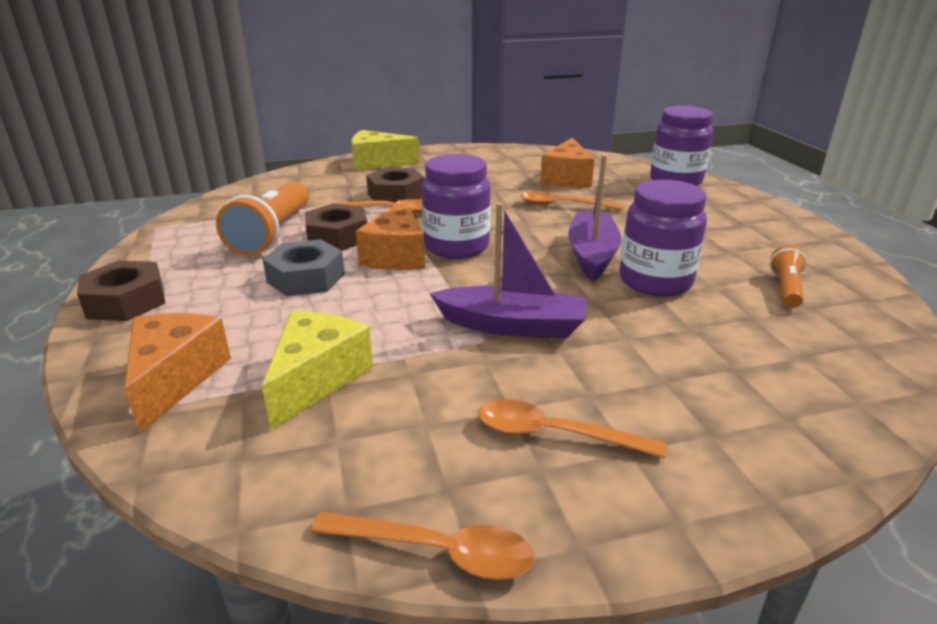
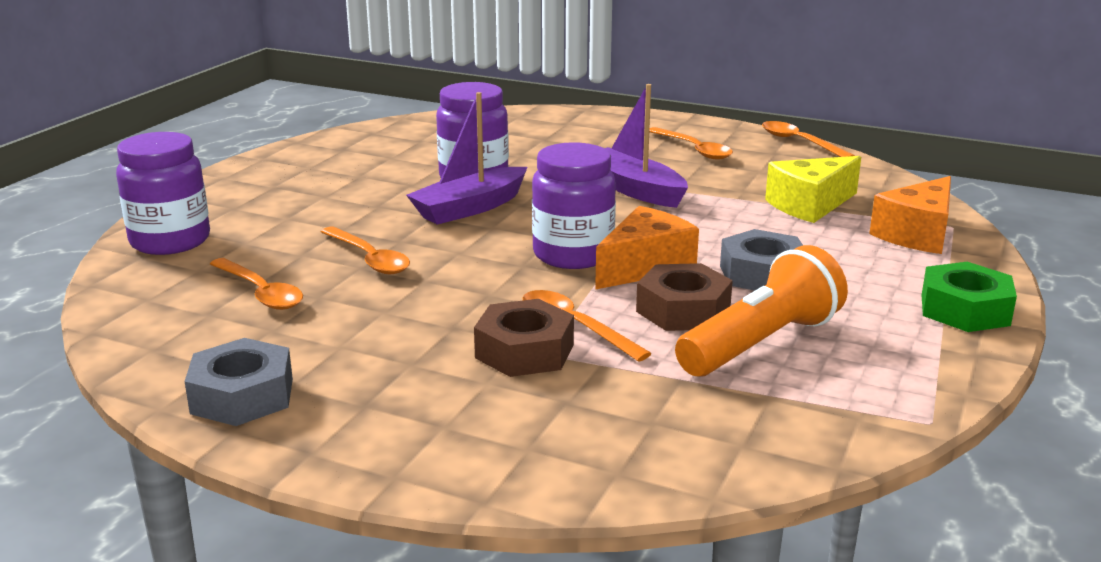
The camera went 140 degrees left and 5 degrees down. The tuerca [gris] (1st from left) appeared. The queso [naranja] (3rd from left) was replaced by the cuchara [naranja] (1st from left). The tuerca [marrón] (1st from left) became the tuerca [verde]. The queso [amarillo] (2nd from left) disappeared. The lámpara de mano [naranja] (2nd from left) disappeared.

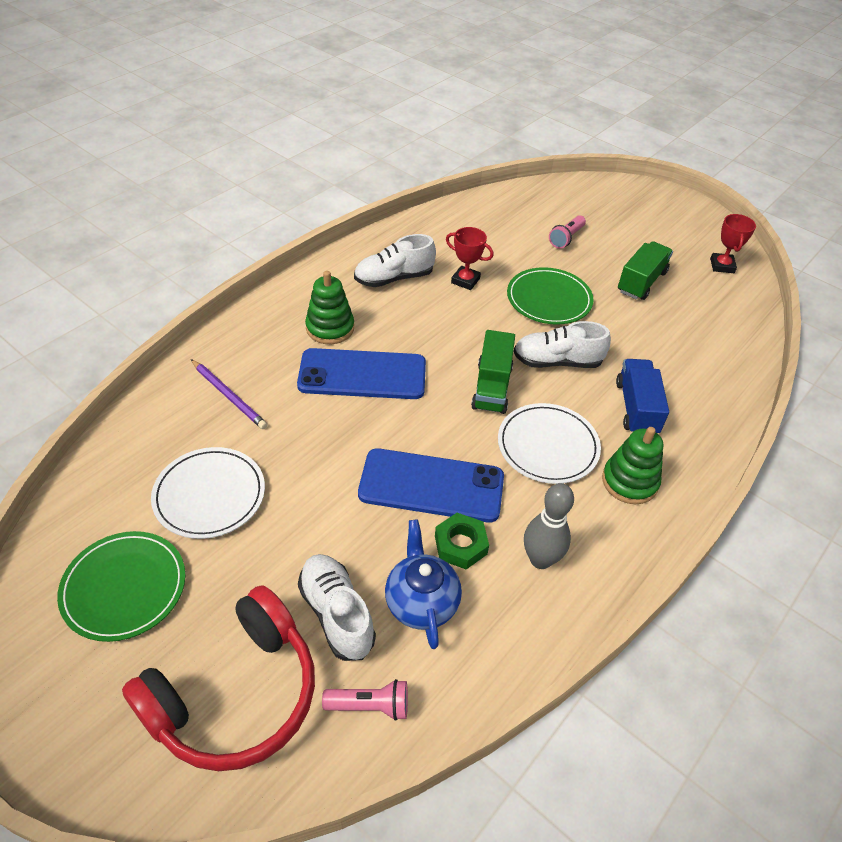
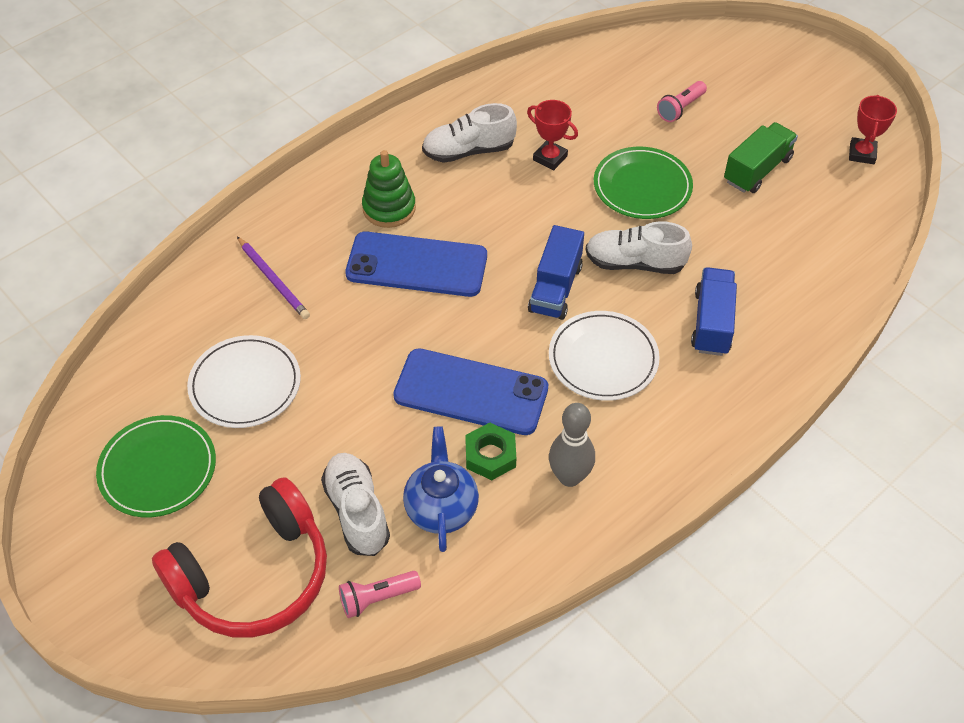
The camera went 10 degrees right and 5 degrees up. The lámpara de mano [rosa] (1st from left) turned 150 degrees clockwise. The camión [verde] (1st from left) became the camión [azul] (1st from left). The juguete apilable [verde] (2nd from left) disappeared.

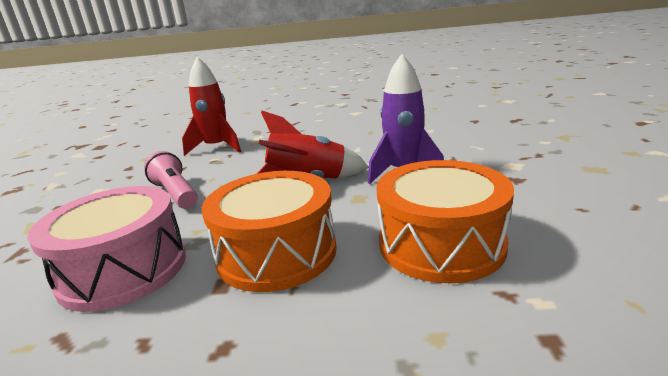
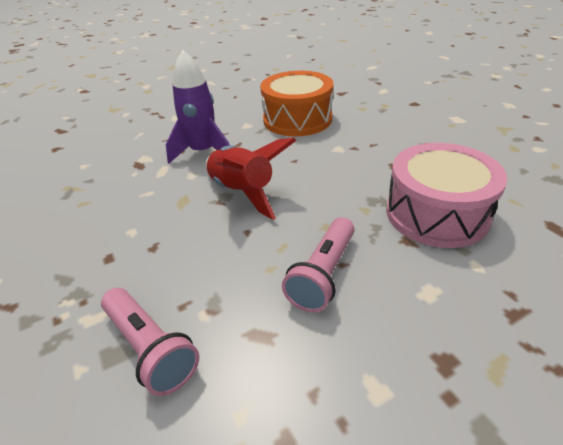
The camera went 120 degrees left and 15 degrees up. The cohete [rojo] (1st from left) was replaced by the lámpara de mano [rosa] (1st from left). The tambor [naranja] (1st from left) disappeared.

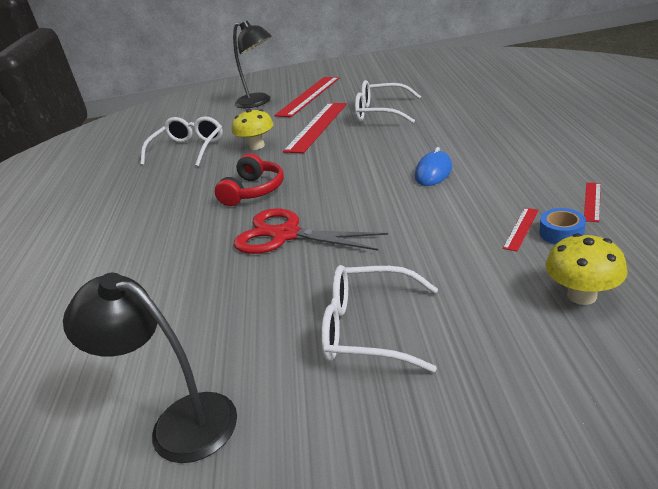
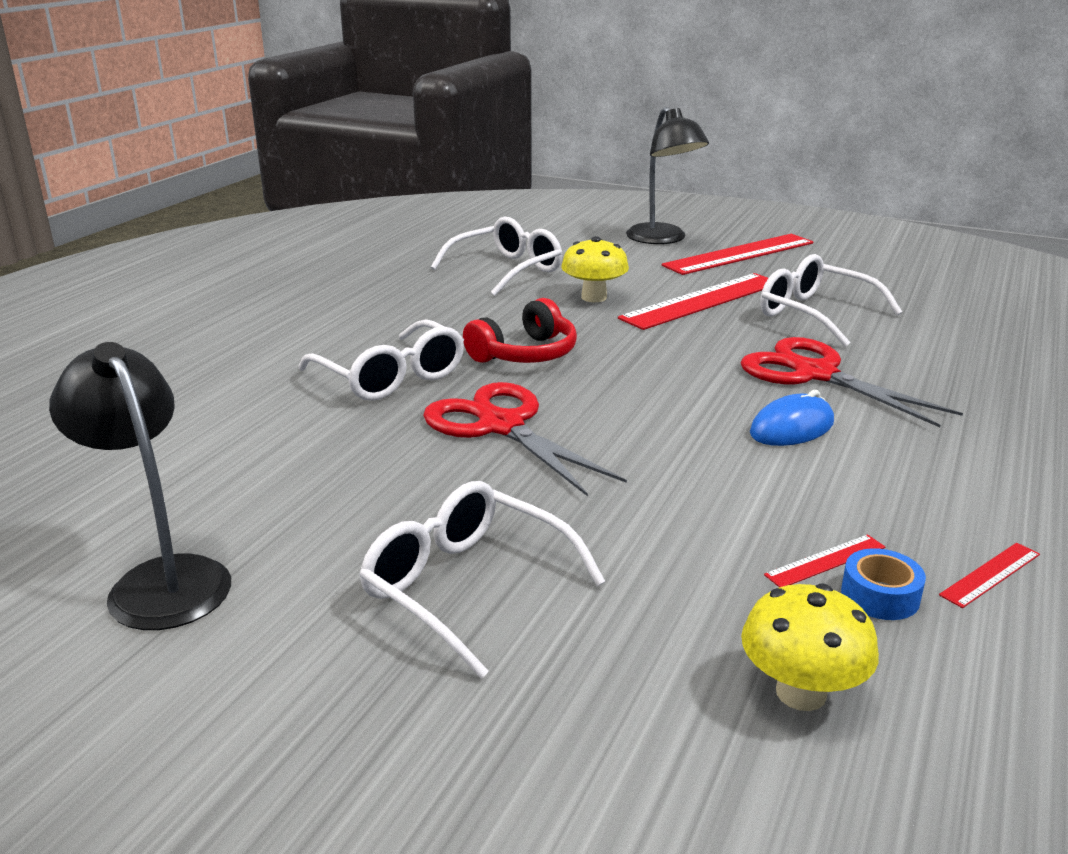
The camera went 25 degrees right and 5 degrees down. The gafas [blanco] (1st from left) appeared. The tijeras [rojo] (2nd from left) appeared.

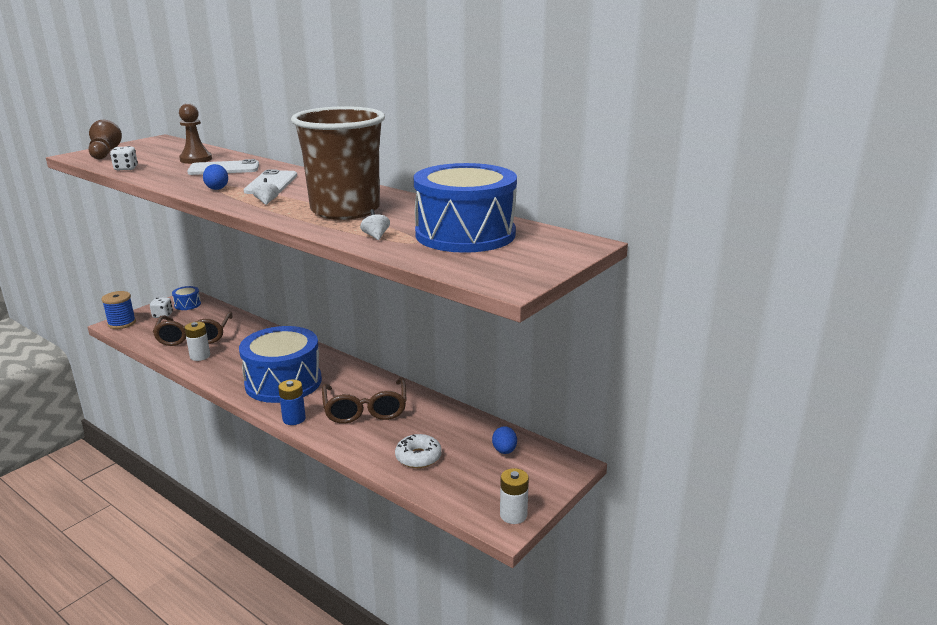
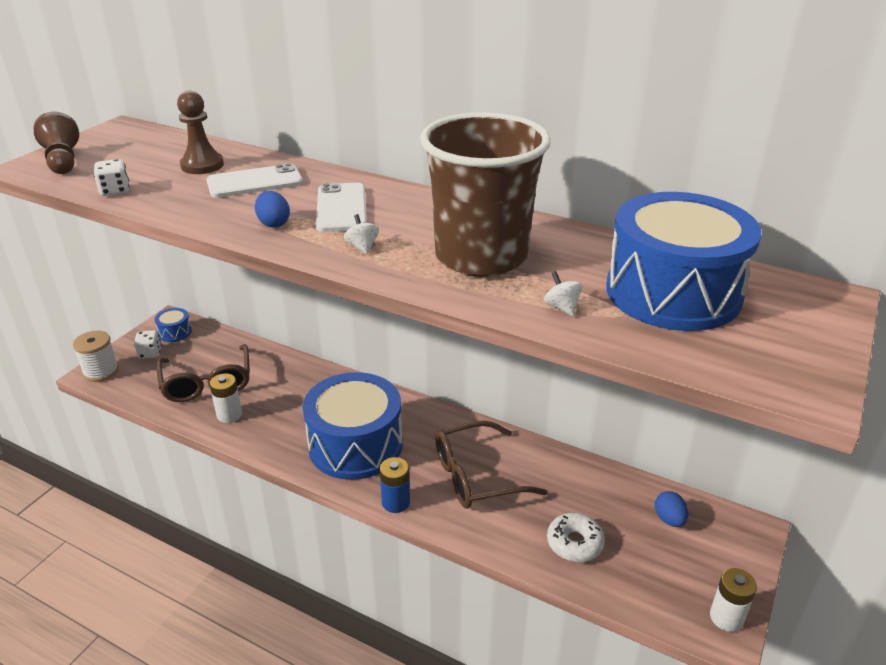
The camera went 10 degrees left and 10 degrees up. The carrete [azul] became the carrete [blanco]. The gafas [marrón] (2nd from left) turned 90 degrees clockwise.

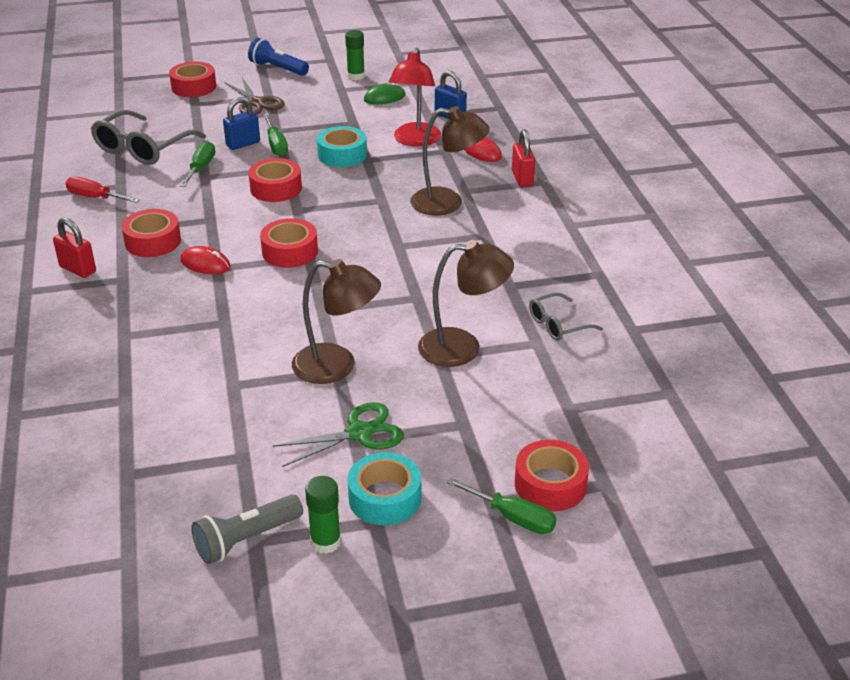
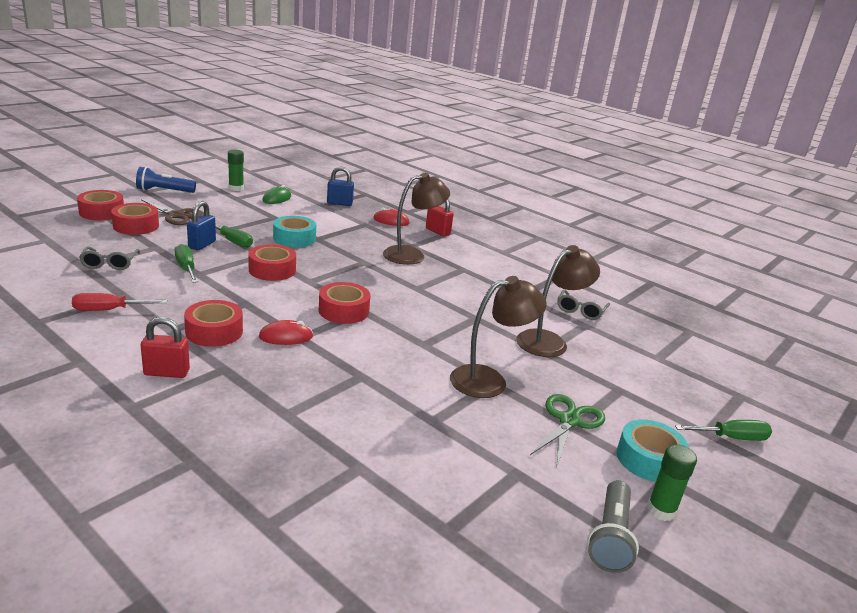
The camera went 40 degrees left and 10 degrees down. The gafas [gris] (1st from left) changed to 0.56 times the size. The cinta adhesiva [rojo] (5th from left in the first image) moved. The lámpara [rojo] disappeared.

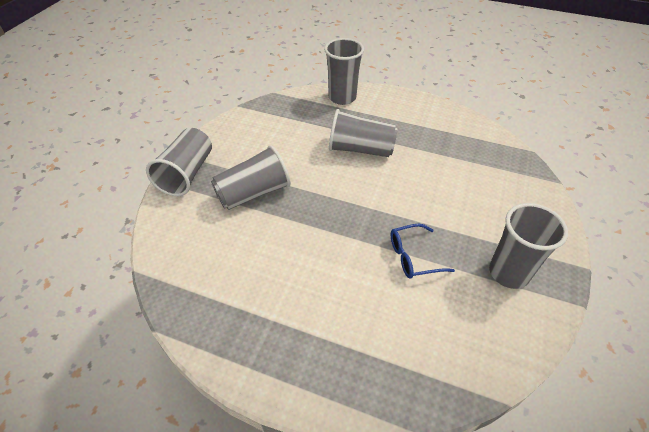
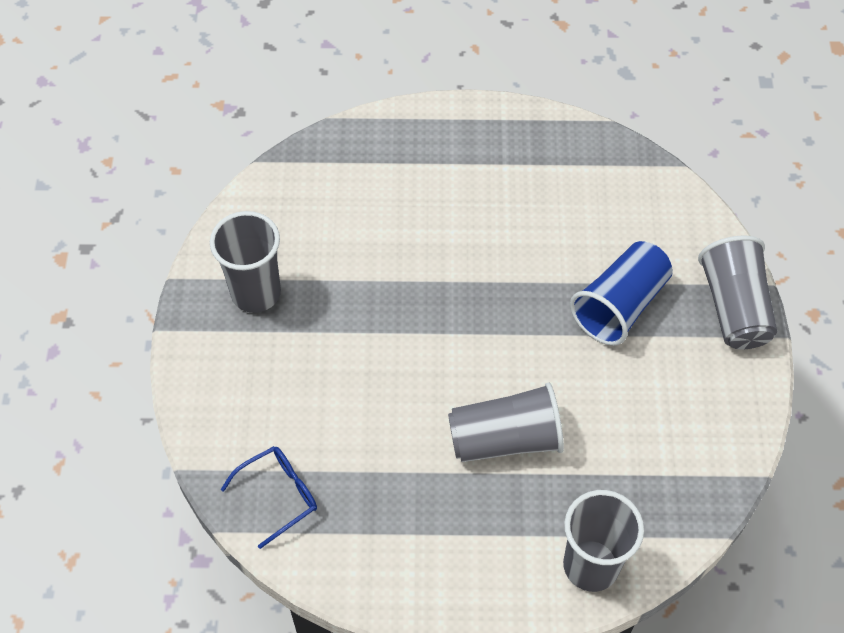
The camera went 160 degrees right and 10 degrees up. The gafas [azul] moved. The vaso [gris] (2nd from left) became the vaso [azul].

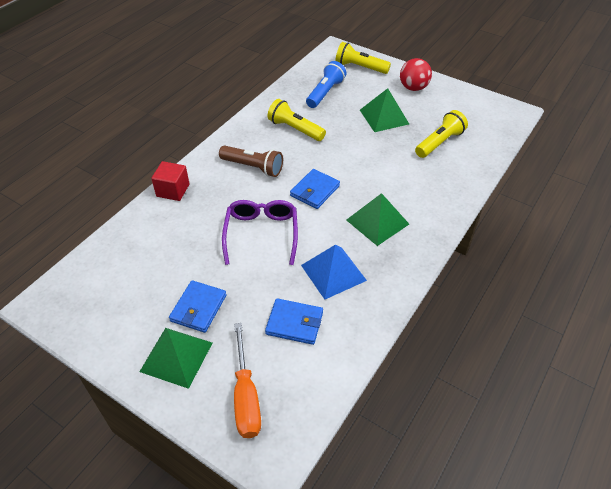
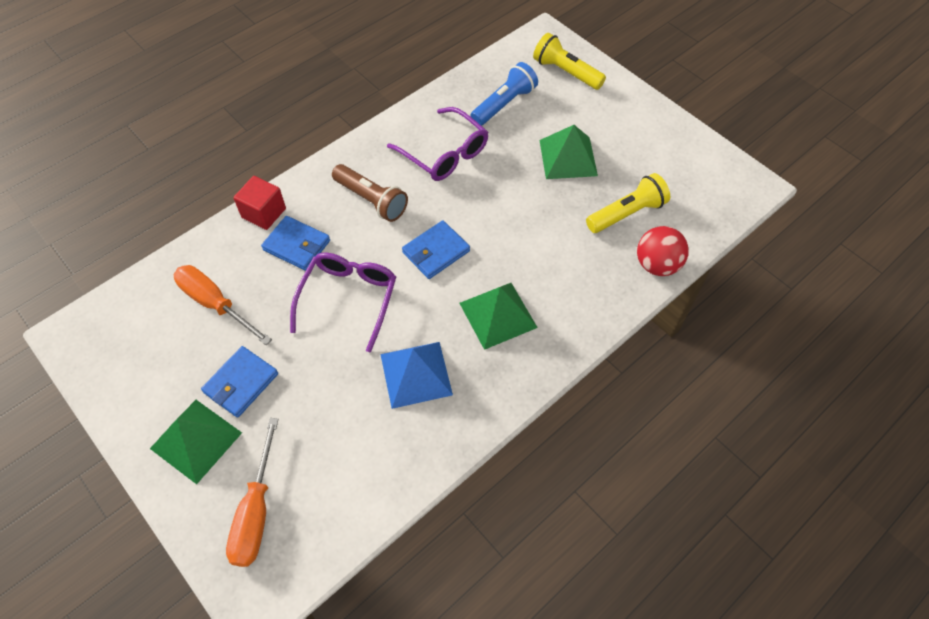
The camera went 15 degrees right and 10 degrees up. The destornillador [naranja] (1st from left) appeared. The cartera [azul] (2nd from left) moved. The lámpara de mano [amarillo] (1st from left) was replaced by the gafas [morado] (2nd from left). The pelota [rojo] moved.

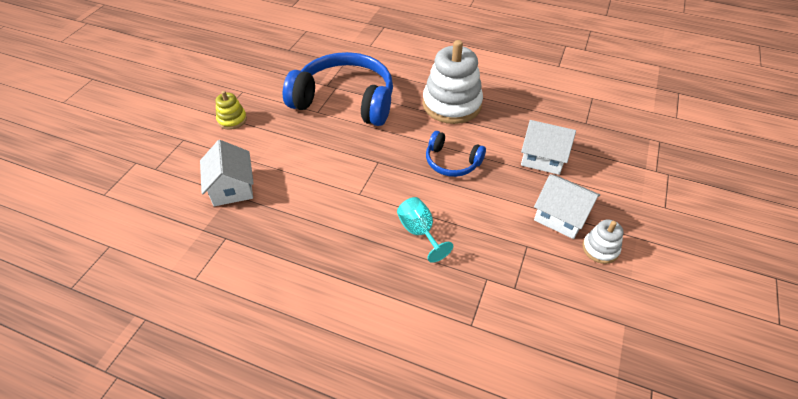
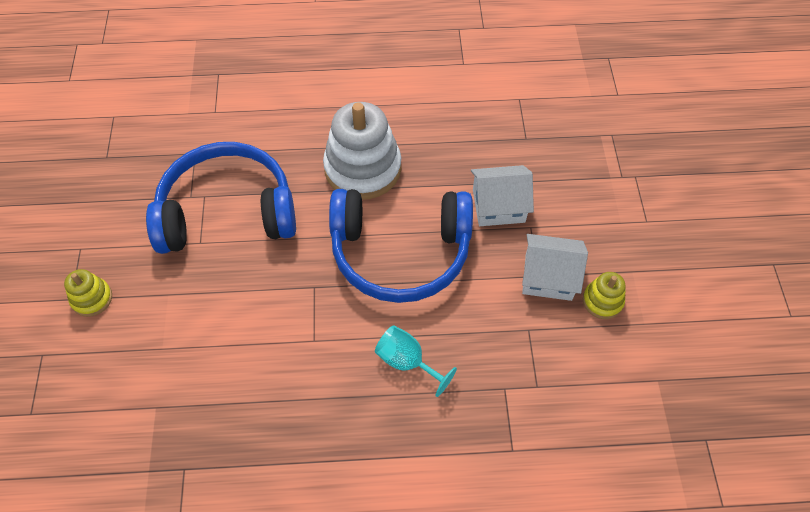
The camera went 25 degrees left and 10 degrees up. The auriculares [azul] (2nd from left) changed to 2.00 times the size. The juguete apilable [blanco] (2nd from left) became the juguete apilable [amarillo] (2nd from left). The casa [blanco] (1st from left) disappeared.

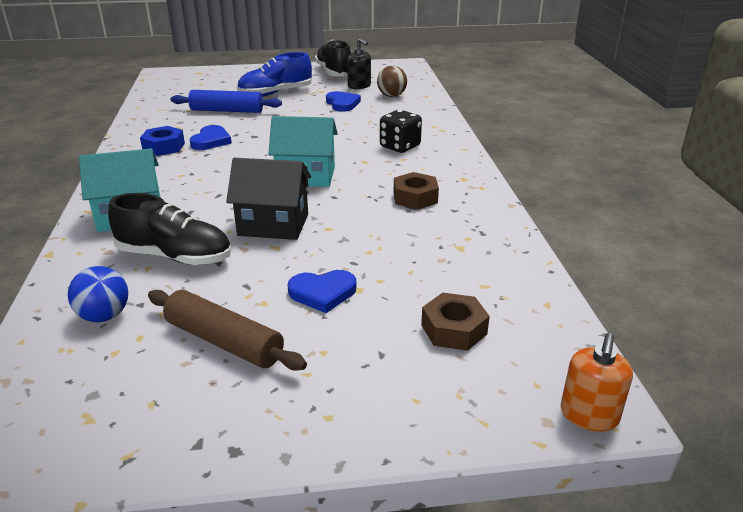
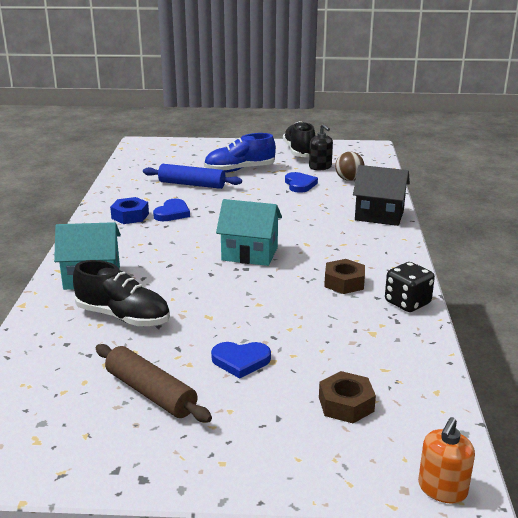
The camera went 10 degrees right and 5 degrees down. The casa [negro] moved. The dado [negro] moved. The pelota [azul] disappeared.

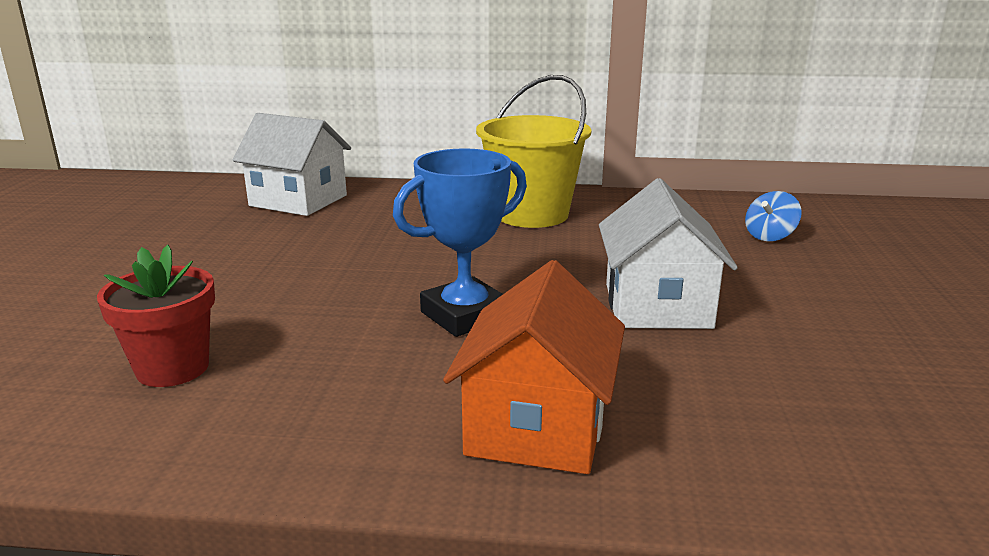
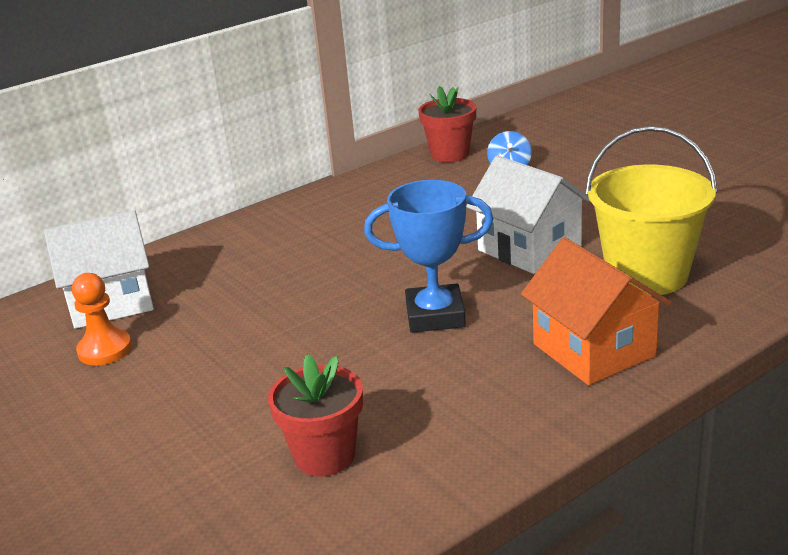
The camera went 40 degrees left and 5 degrees up. The peón [naranja] appeared. The trofeo [azul] turned 75 degrees clockwise. The maceta [rojo] (2nd from left) appeared. The balde [amarillo] moved.

